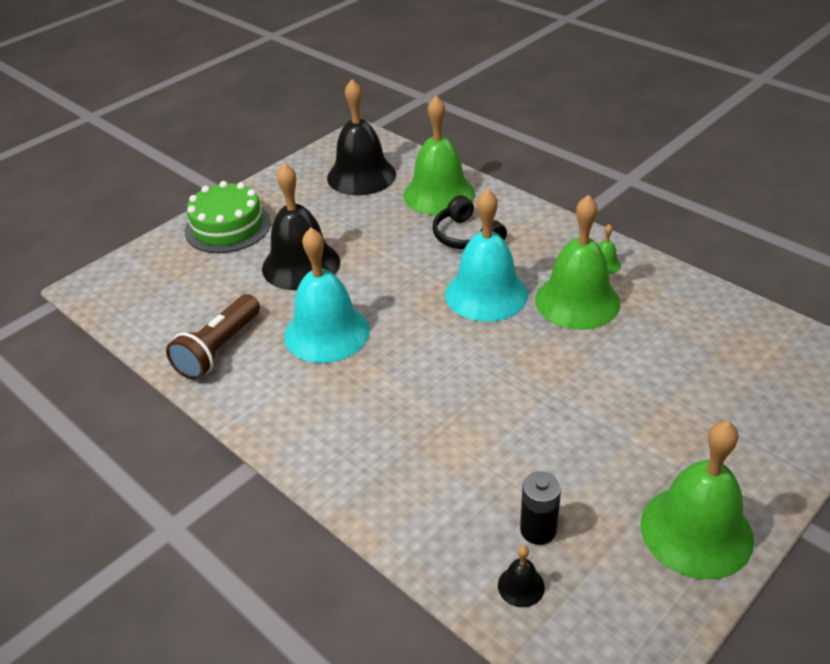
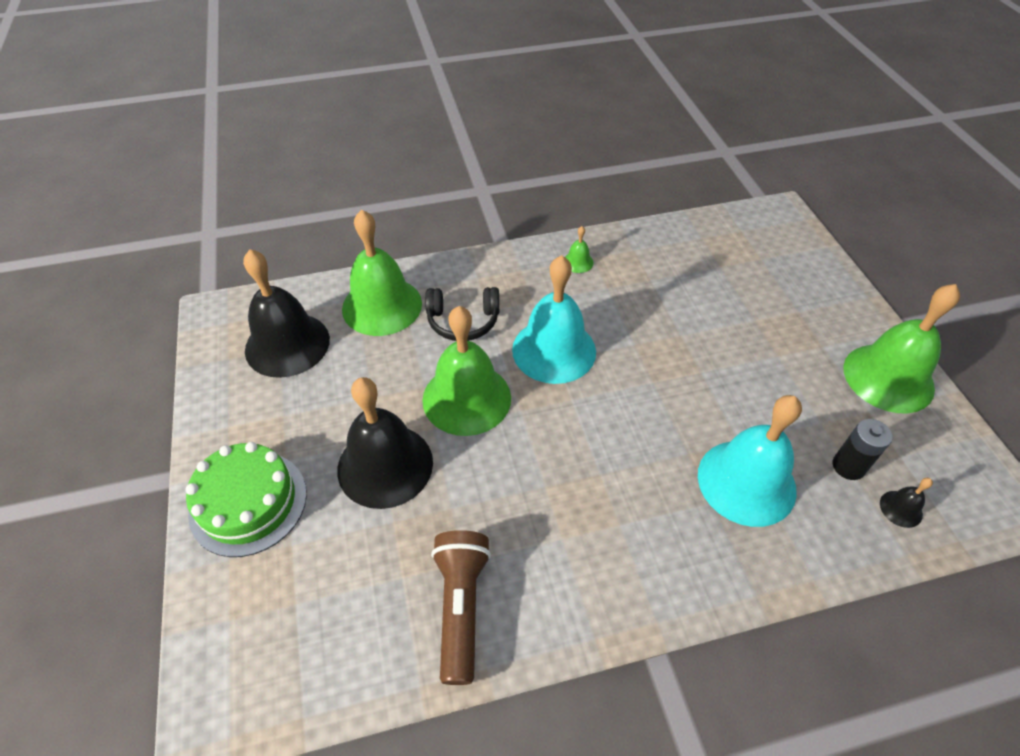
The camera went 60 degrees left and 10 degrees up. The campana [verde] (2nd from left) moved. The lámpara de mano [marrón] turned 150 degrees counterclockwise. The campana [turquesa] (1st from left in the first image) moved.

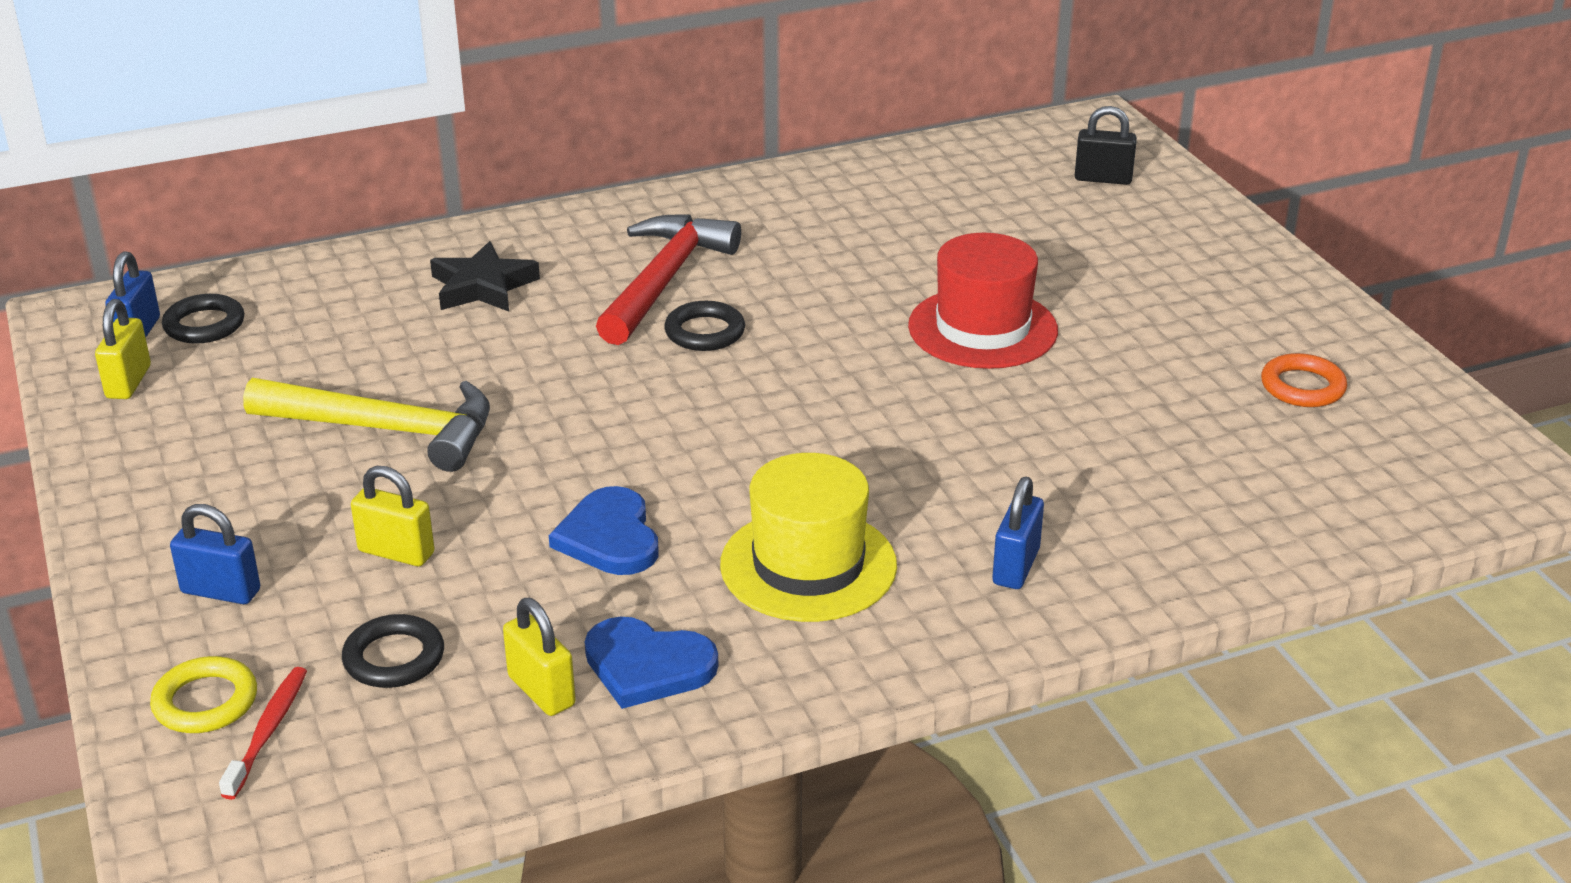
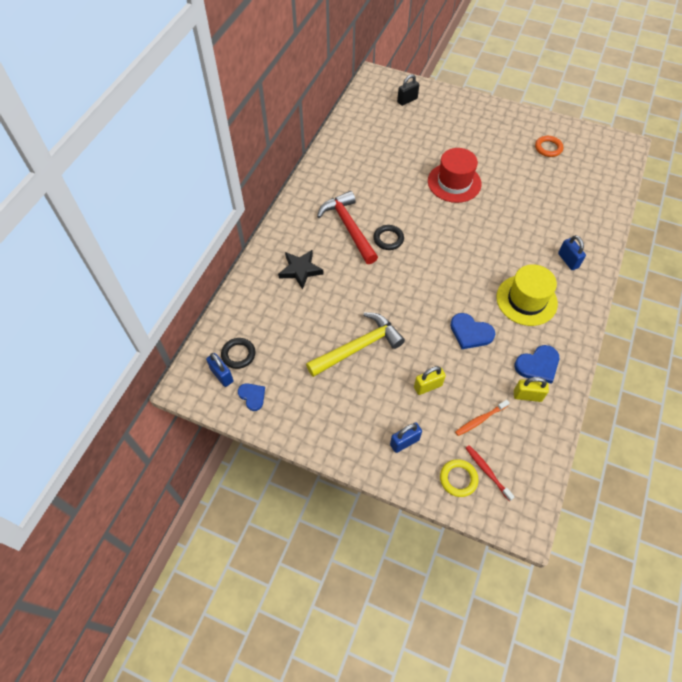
The camera went 45 degrees left and 25 degrees up. The candado [amarillo] (1st from left) was replaced by the corazón [azul] (1st from left). The anillo [negro] (2nd from left) was replaced by the cepillo de dientes [naranja].

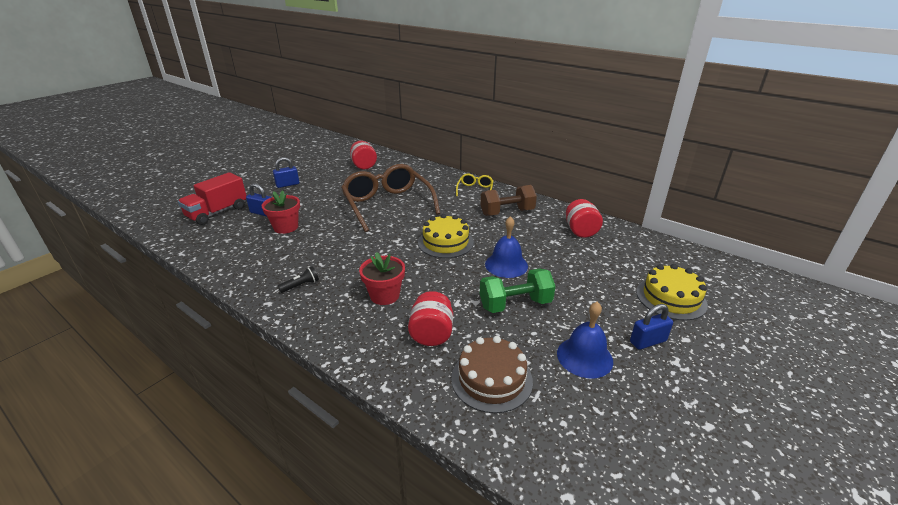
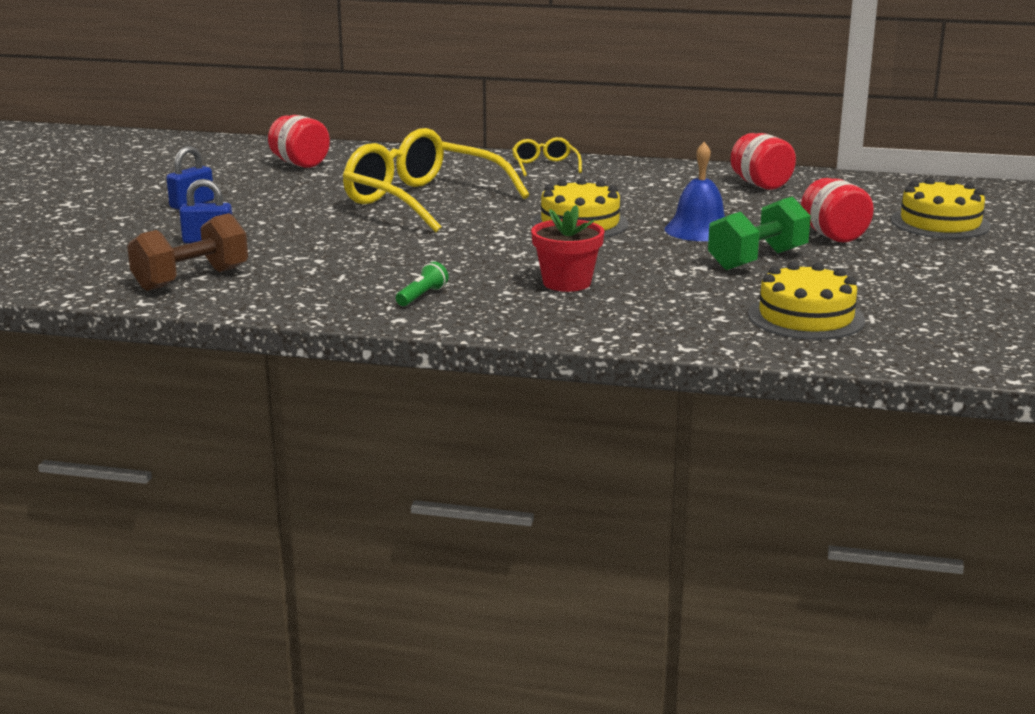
The camera went 25 degrees left and 10 degrees down. The mancuerna [marrón] moved. The gafas [marrón] became the gafas [amarillo] (1st from left). The lámpara de mano [negro] became the lámpara de mano [verde]. The tarta [marrón] became the tarta [amarillo] (2nd from left). The tarro [rojo] (2nd from left in the first image) moved. The camión [rojo] disappeared. The maceta [rojo] (1st from left) disappeared. The campana [azul] (2nd from left) disappeared. The candado [azul] (3rd from left) disappeared.

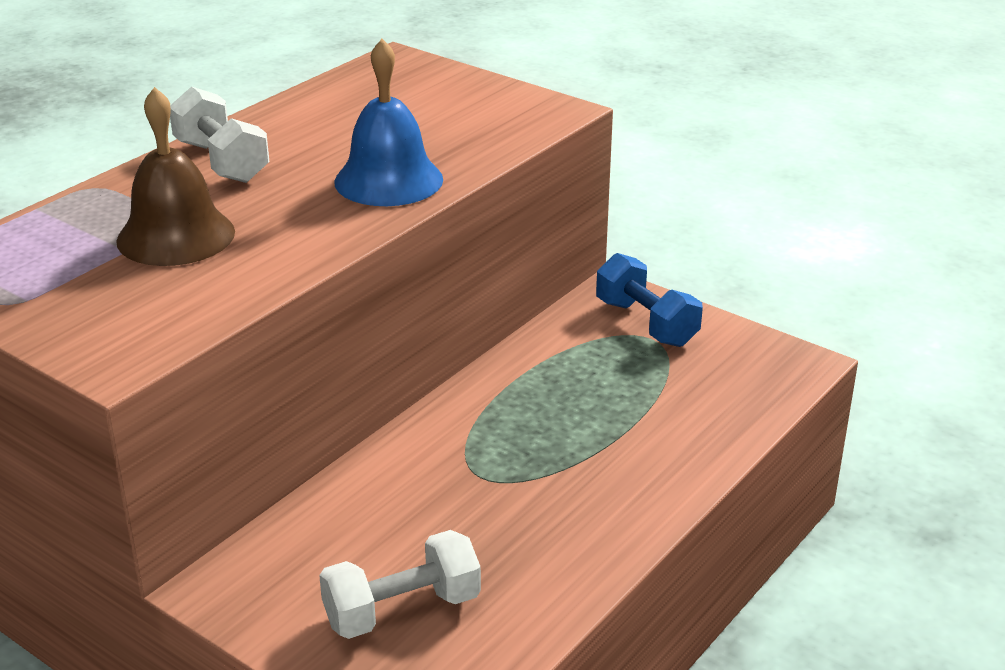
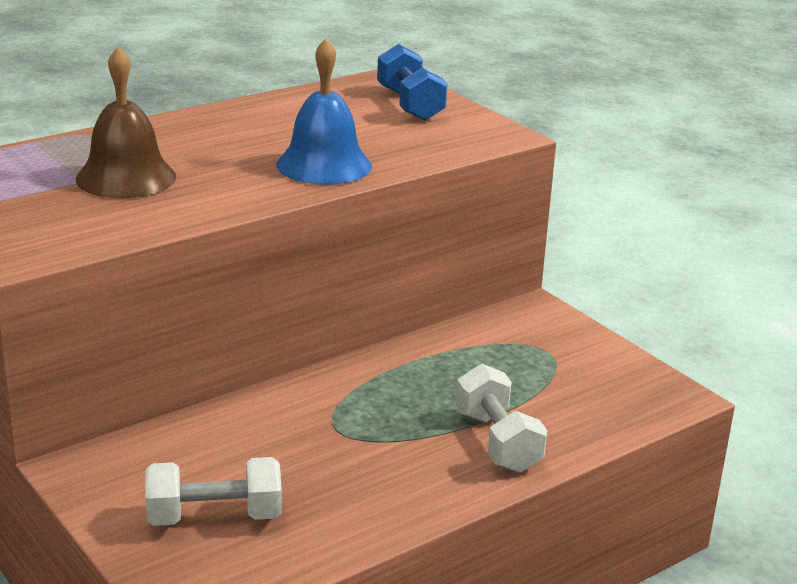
The camera went 15 degrees right and 5 degrees down. The mancuerna [azul] moved. The mancuerna [blanco] (1st from left in the first image) moved.

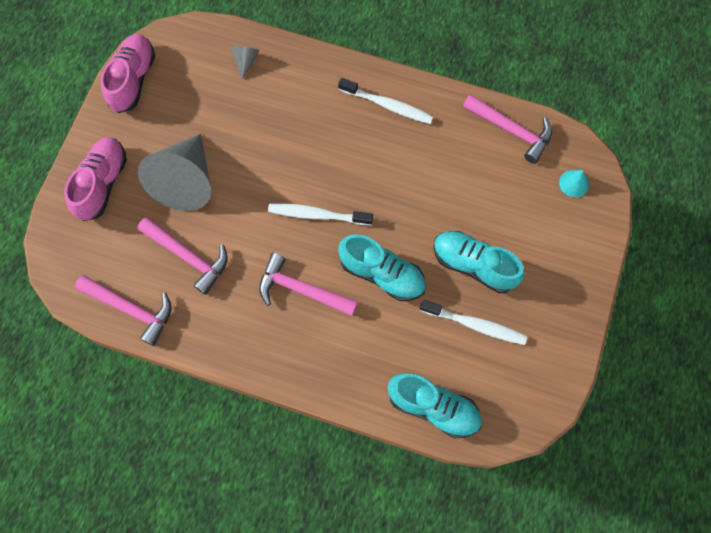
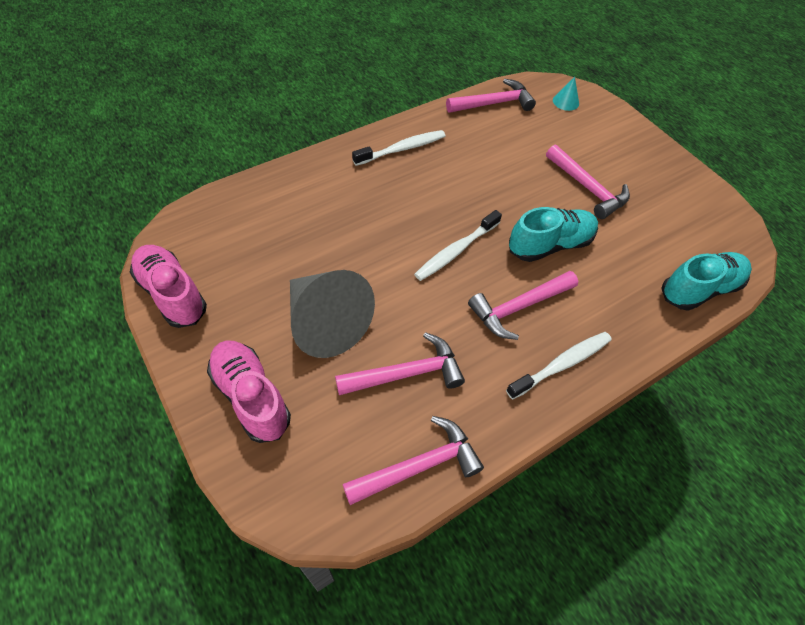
The camera went 55 degrees left and 15 degrees down. The cepillo de dientes [blanco] (3rd from left) moved. The zapato [turquesa] (3rd from left) was replaced by the martillo [rosa] (5th from left). The cono [gris] (2nd from left) disappeared.

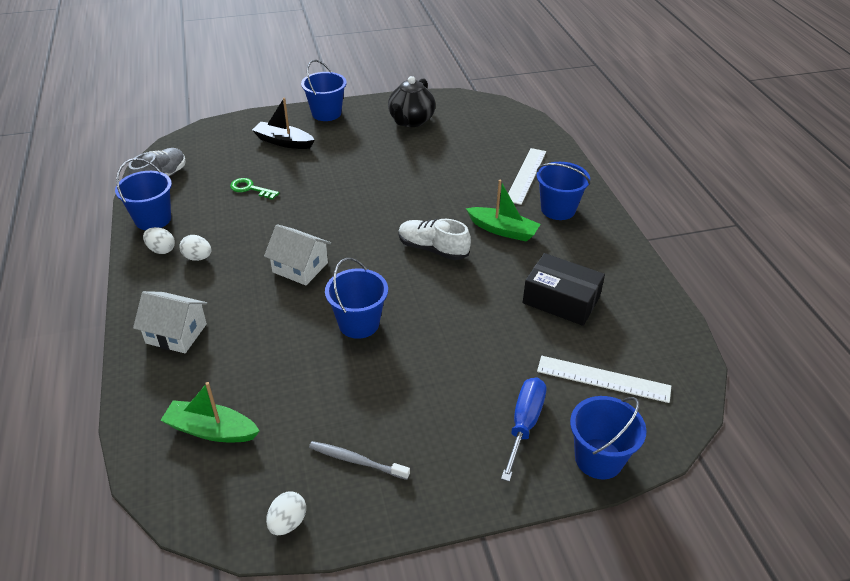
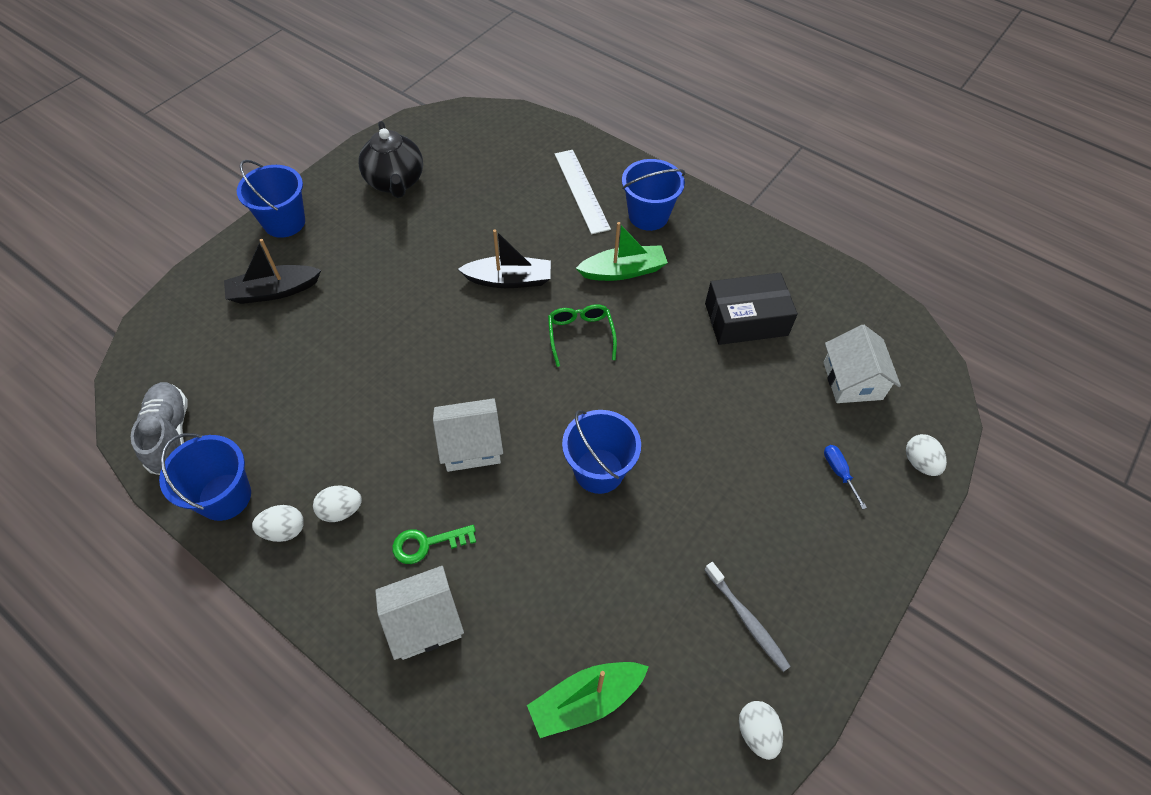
The camera went 40 degrees left and 15 degrees up. The llave [verde] moved. The barco [negro] (2nd from left) appeared. The zapato [blanco] was replaced by the gafas [verde]. The cepillo de dientes [gris] turned 105 degrees counterclockwise. The regla [blanco] (2nd from left) was replaced by the casa [blanco] (3rd from left). The destornillador [azul] changed to 0.53 times the size. The balde [azul] (5th from left) was replaced by the huevo [blanco] (4th from left).

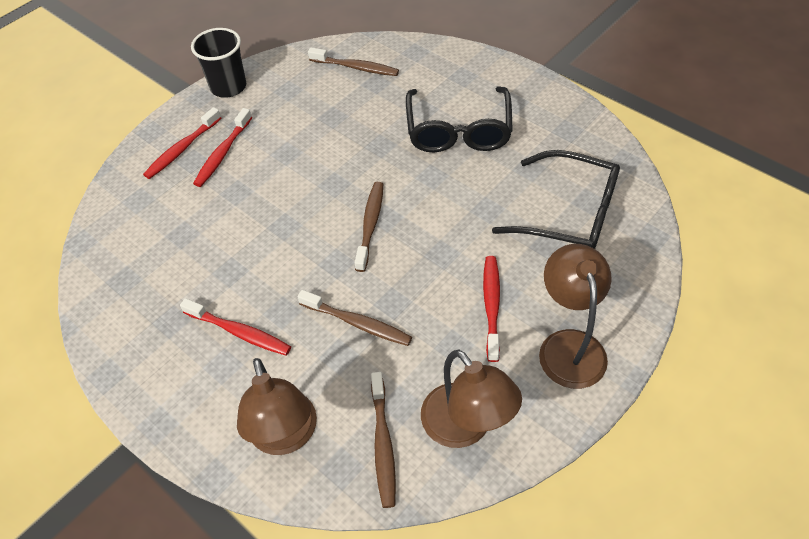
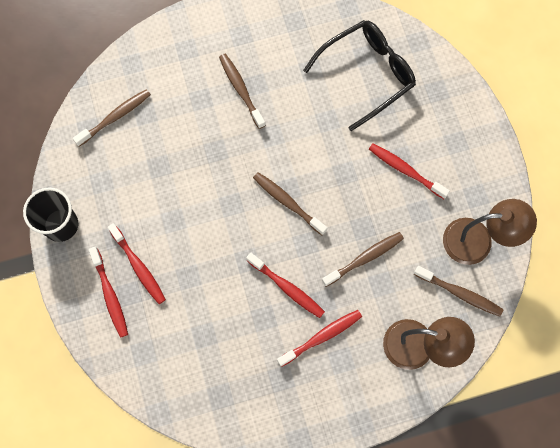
The camera went 60 degrees left and 20 degrees up. The gafas [negro] (1st from left) was replaced by the cepillo de dientes [marrón] (2nd from left). The cepillo de dientes [rojo] (3rd from left) appeared. The lámpara [marrón] (3rd from left) disappeared.

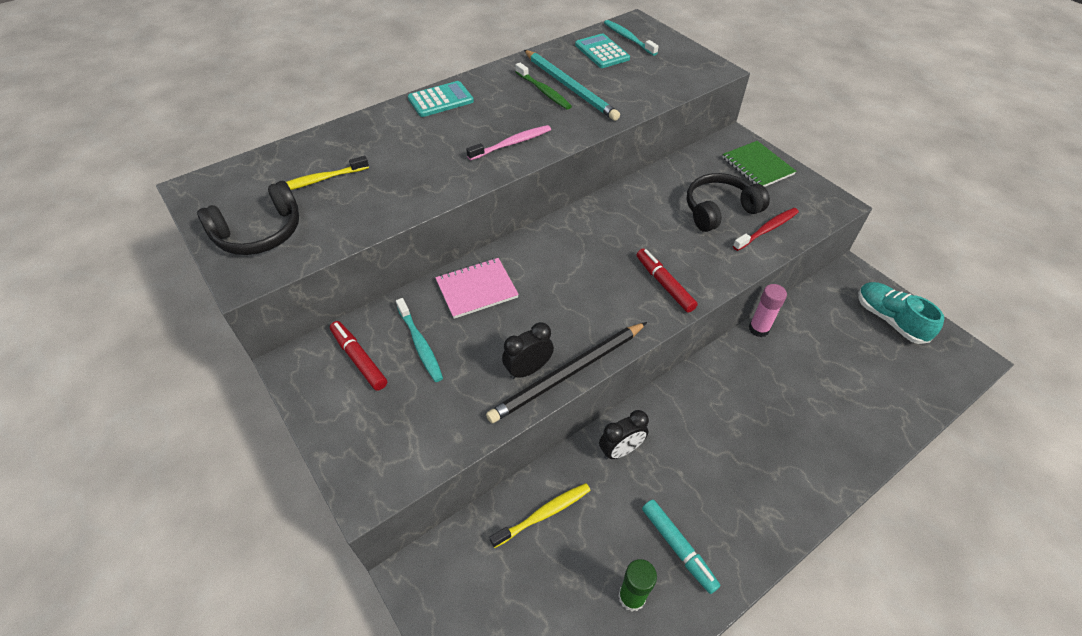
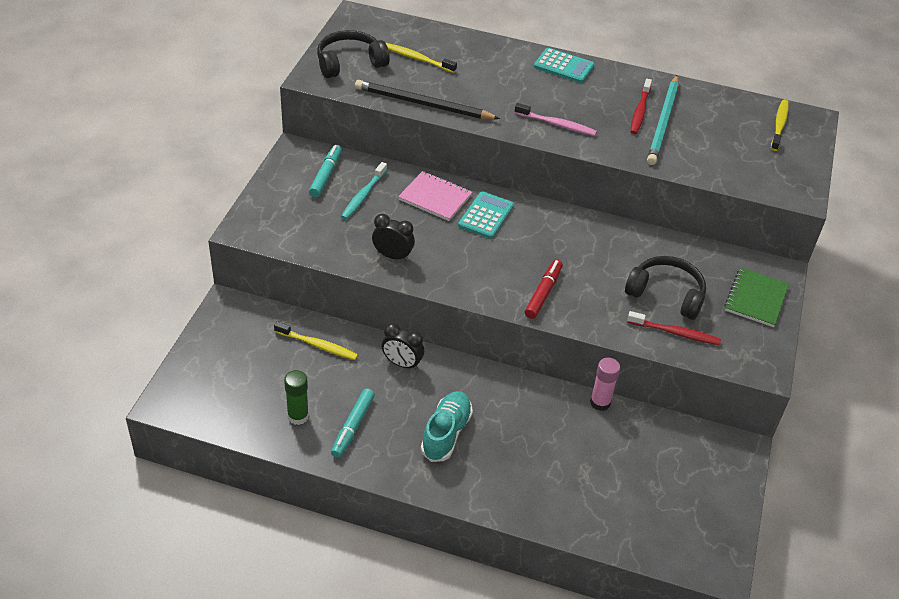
The camera went 50 degrees right and 5 degrees down. The rotulador [rojo] (1st from left) became the rotulador [turquesa] (1st from left). The auriculares [negro] (1st from left) turned 135 degrees clockwise. The lápiz [negro] moved. The zapato [turquesa] moved. The calculadora [turquesa] (2nd from left in the first image) moved. The cepillo de dientes [verde] became the cepillo de dientes [rojo] (1st from left). The cepillo de dientes [turquesa] (2nd from left) became the cepillo de dientes [amarillo] (3rd from left).

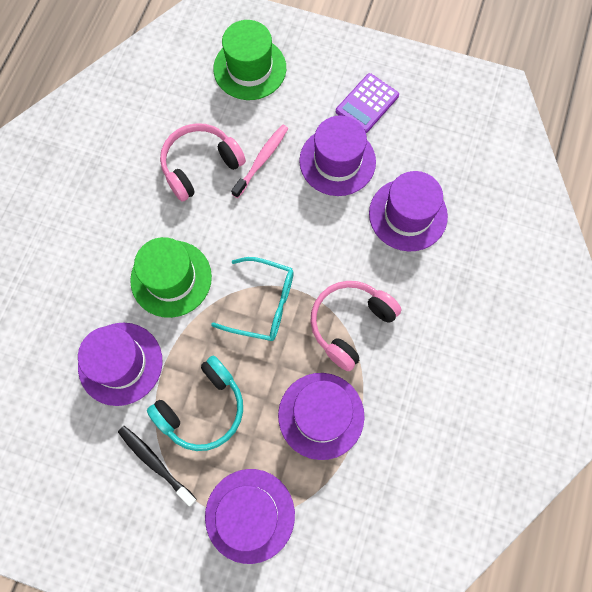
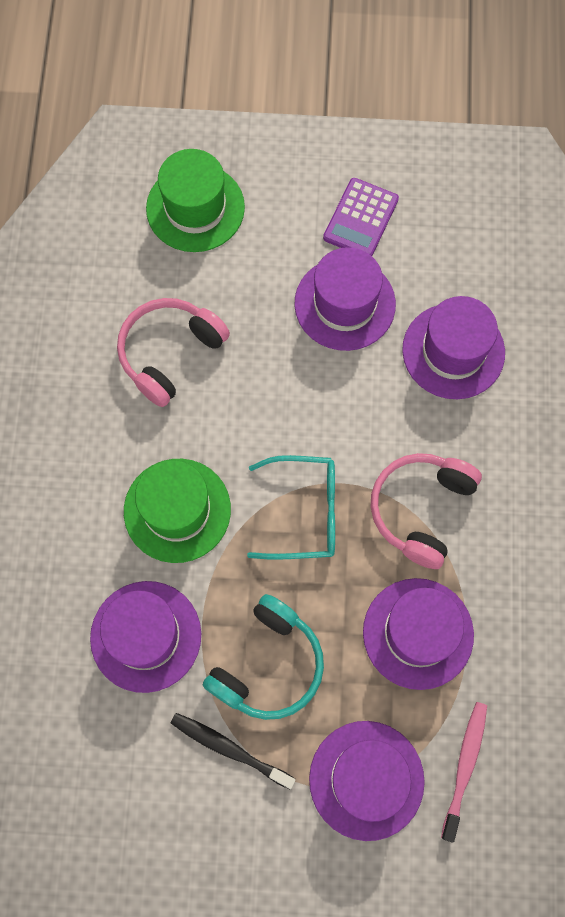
The camera went 15 degrees left and 0 degrees up. The cepillo de dientes [rosa] moved.

